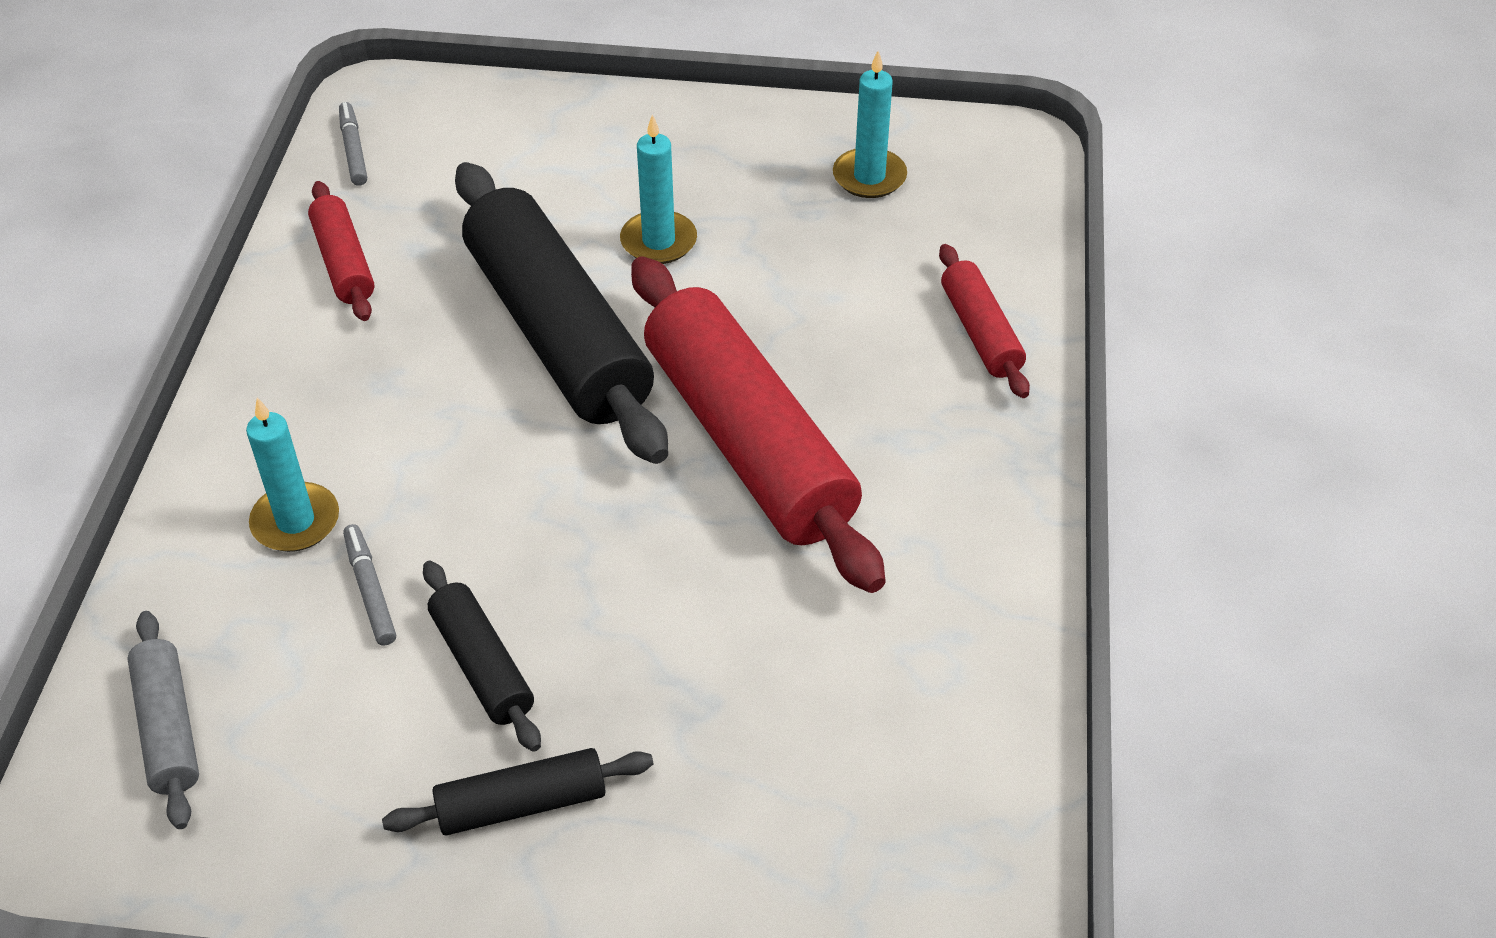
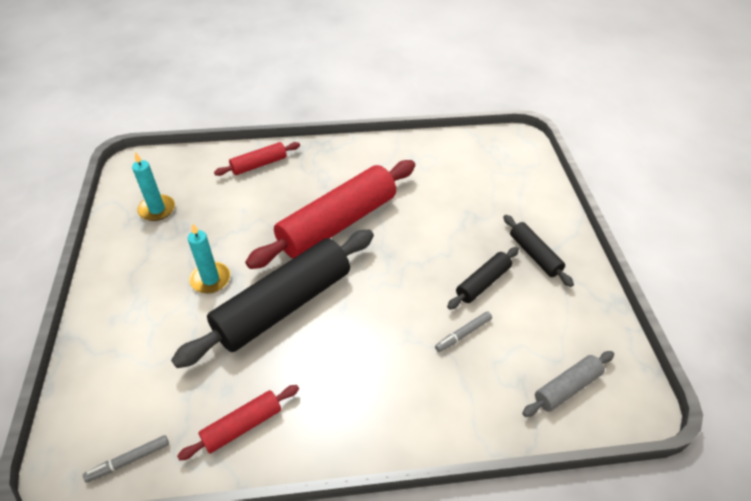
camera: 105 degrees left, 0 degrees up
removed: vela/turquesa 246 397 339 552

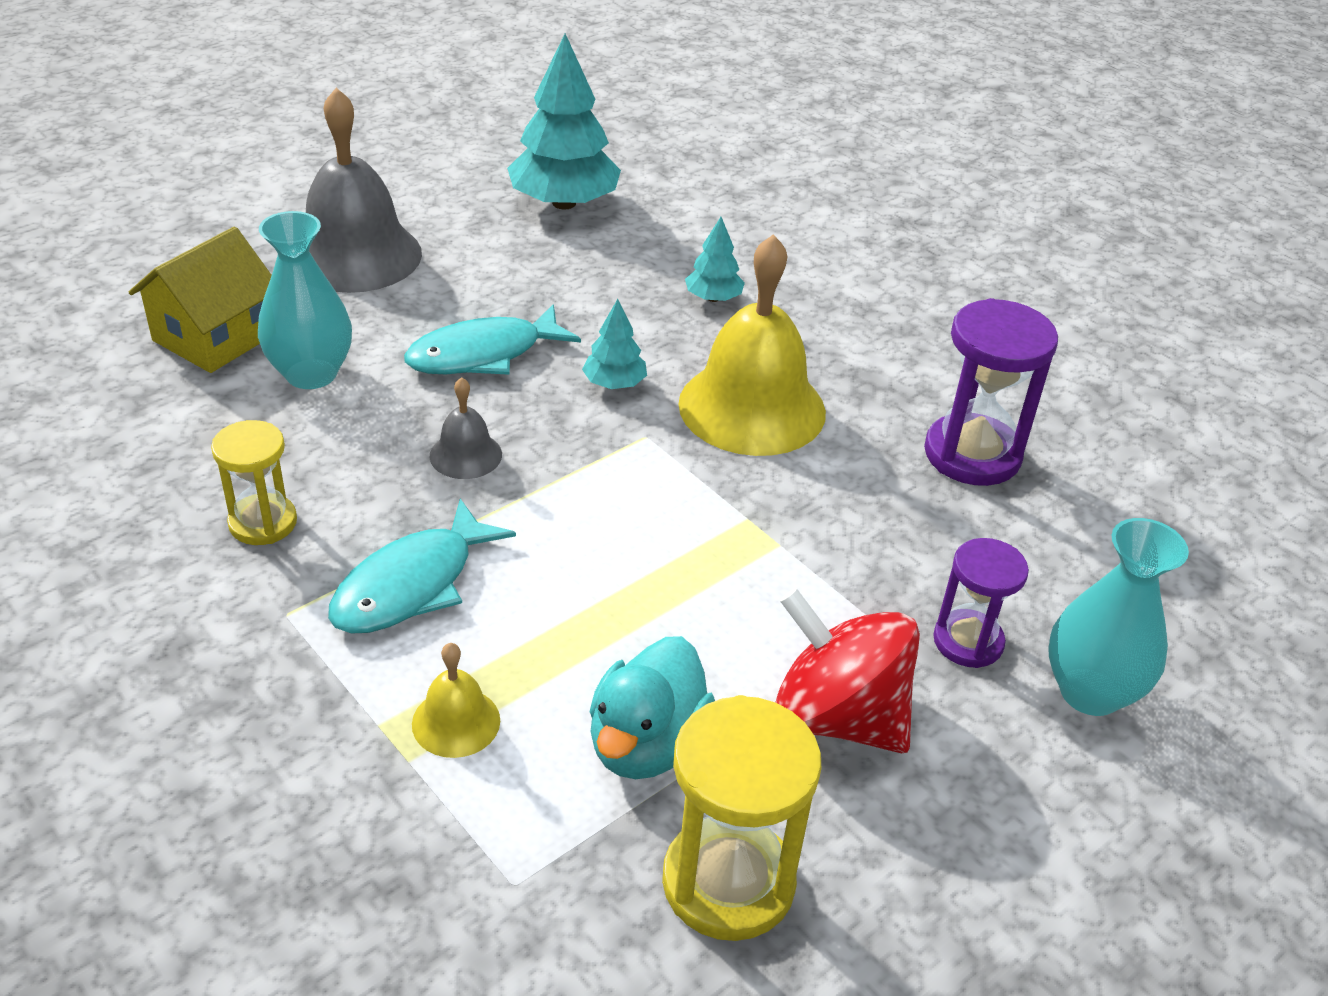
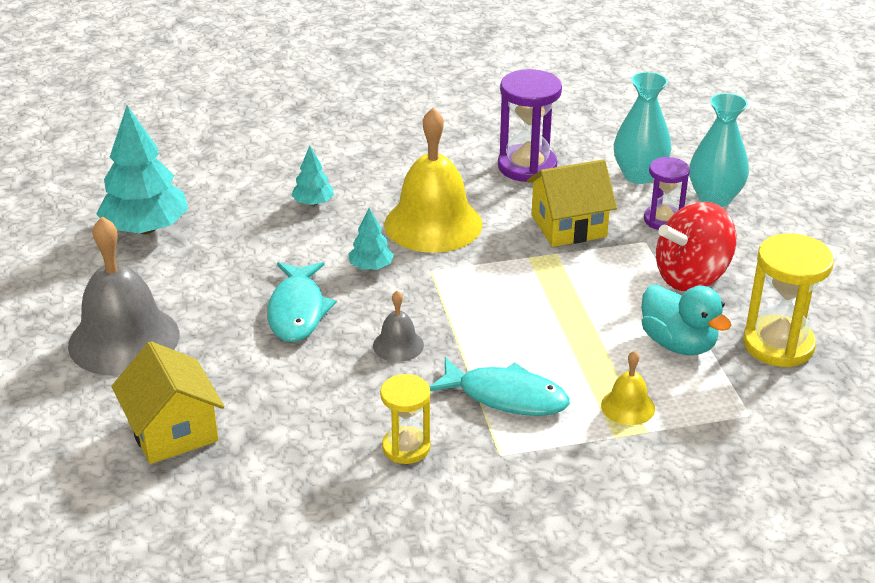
camera: 60 degrees left, 5 degrees down
added: casa/amarillo 527 159 617 247
moved: florero/turquesa 258 211 352 389 to 614 72 672 184
turned: pez/turquesa 328 499 516 634 = 429 357 570 416 45 degrees counterclockwise

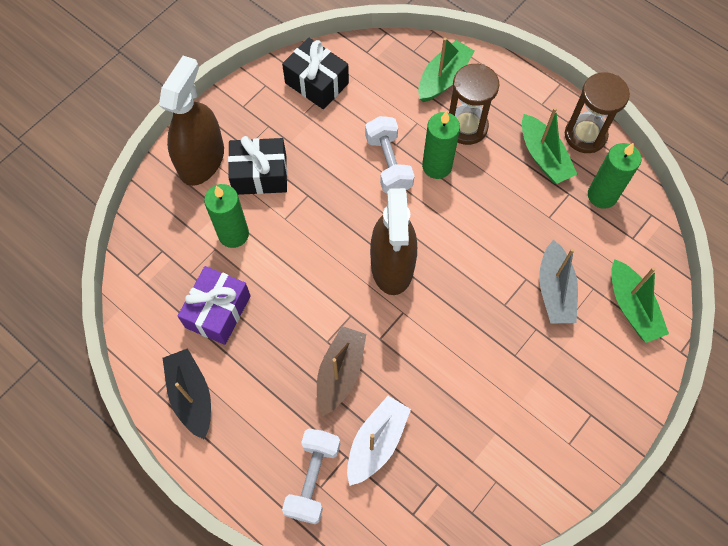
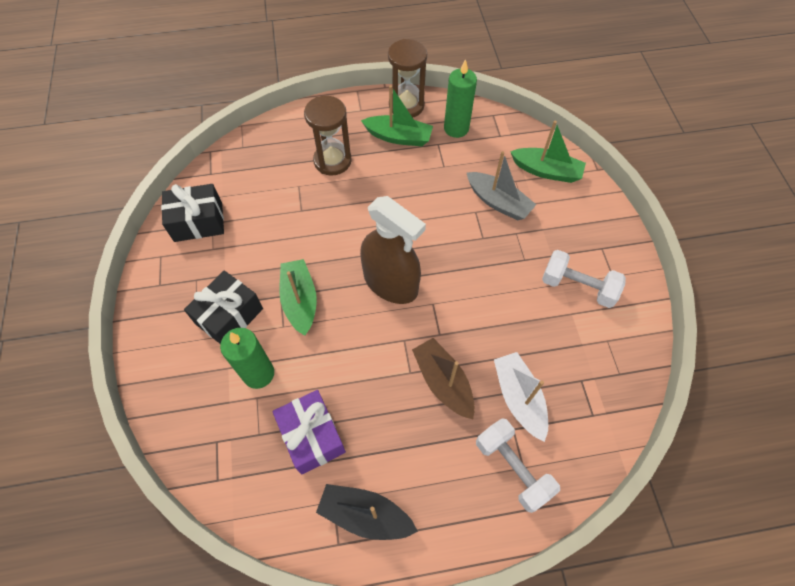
camera: 50 degrees left, 5 degrees down
removed: pulverizador/marrón 159 56 224 186; vela/verde 422 111 460 179
moved: barco/verde 418 38 475 102 to 279 259 317 336; mancuerna/blanco 365 116 414 193 to 542 250 626 308

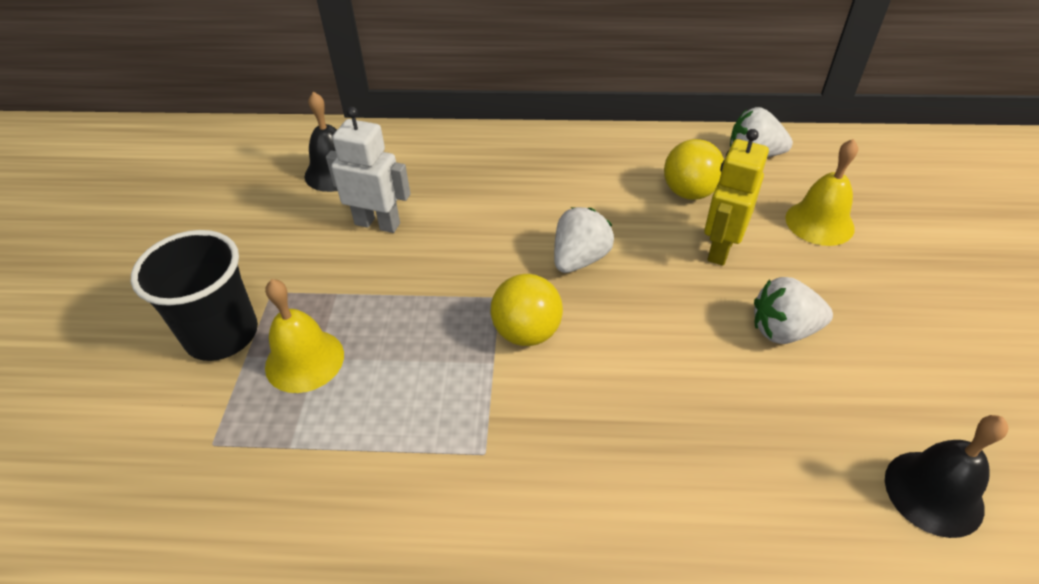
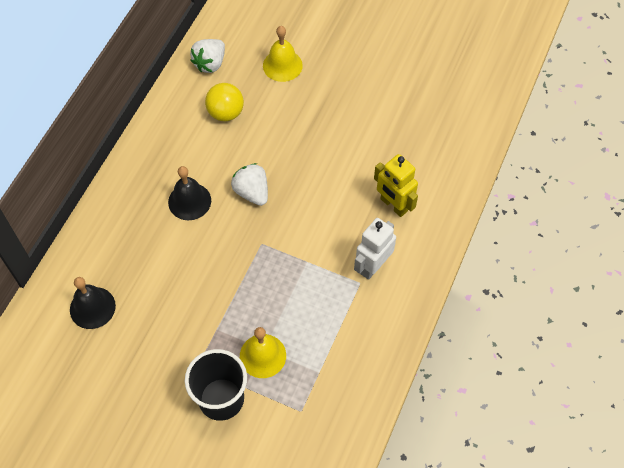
camera: 70 degrees left, 15 degrees up
removed: pelota/amarillo 490 274 563 346; fresa/blanco 754 277 833 344
moved: campana/negro 885 415 1009 538 to 168 166 211 220; robot/blanco 326 107 410 233 to 354 218 396 280; robot/amarillo 704 129 769 266 to 374 154 418 217

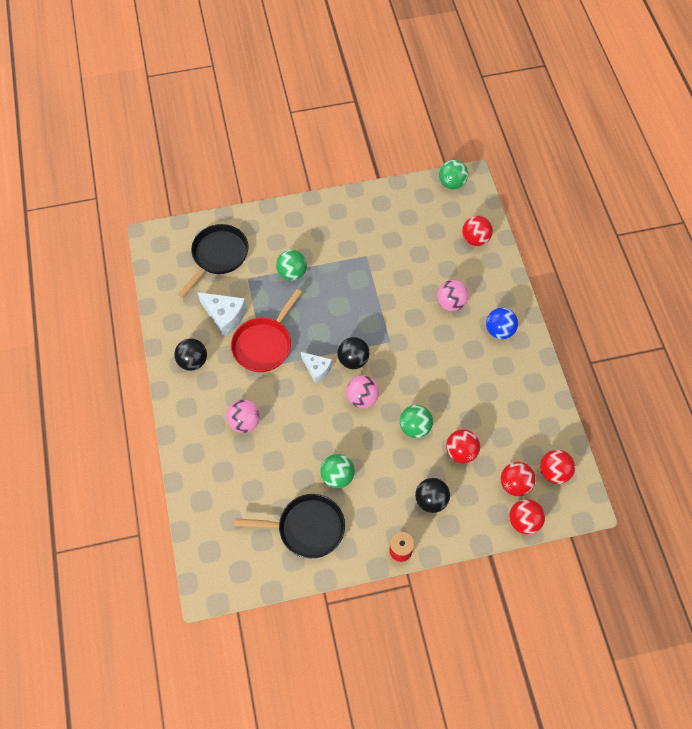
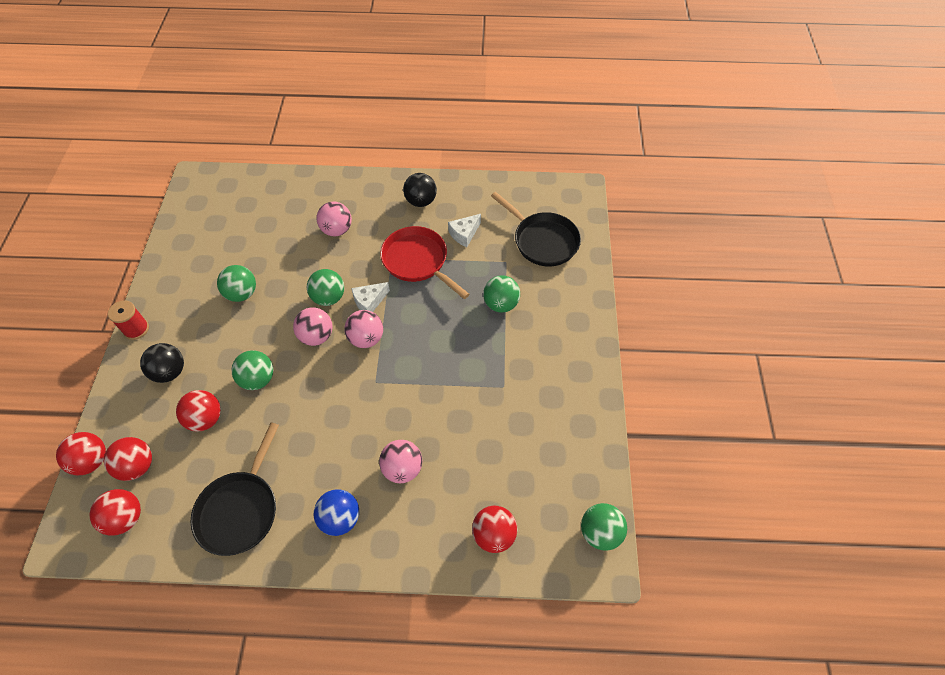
camera: 105 degrees right, 5 degrees down
added: pelota/verde 307 269 344 306
moved: sartén/negro 234 494 345 559 to 190 422 279 556
recoloured: pelota/negro 337 337 370 369 to pelota/rosa 345 310 383 348
resized: queso/blanco 197 292 247 337 = 448 214 481 247 x0.66

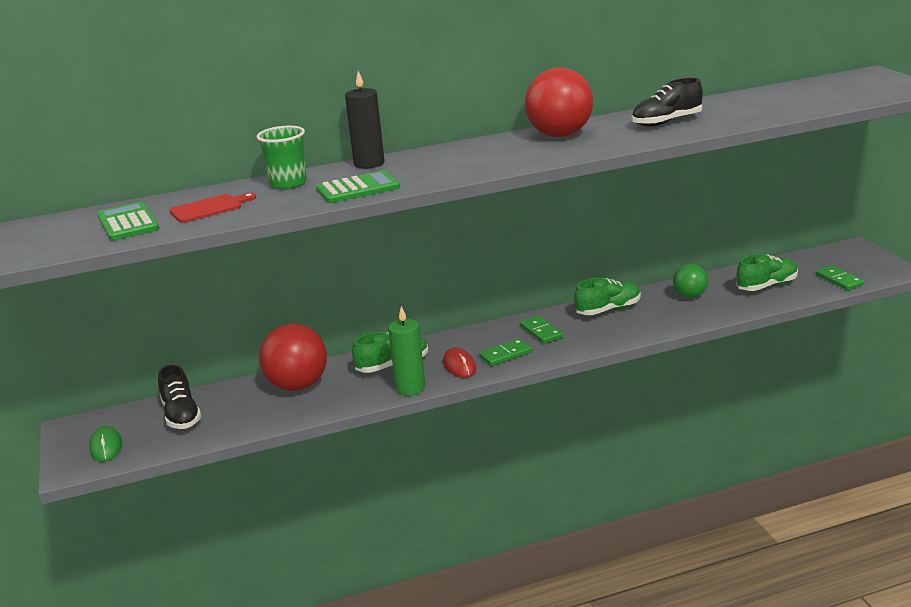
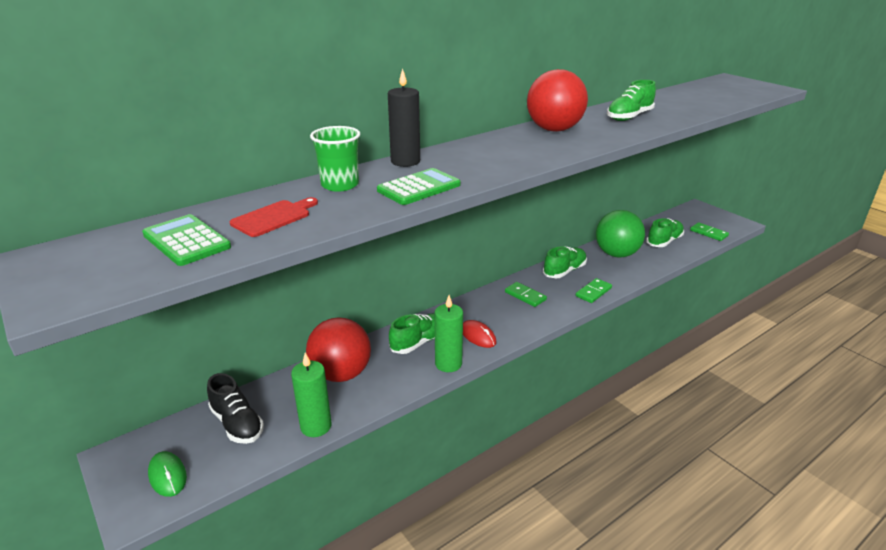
camera: 20 degrees left, 5 degrees up
added: vela/verde 291 353 331 437
moved: ficha de dominó/verde 479 339 532 366 to 576 278 612 303
recoloured: zapato/negro 632 78 703 127 to zapato/verde 607 80 656 121
resized: pelota/verde 673 264 708 298 = 596 210 645 258 x1.76

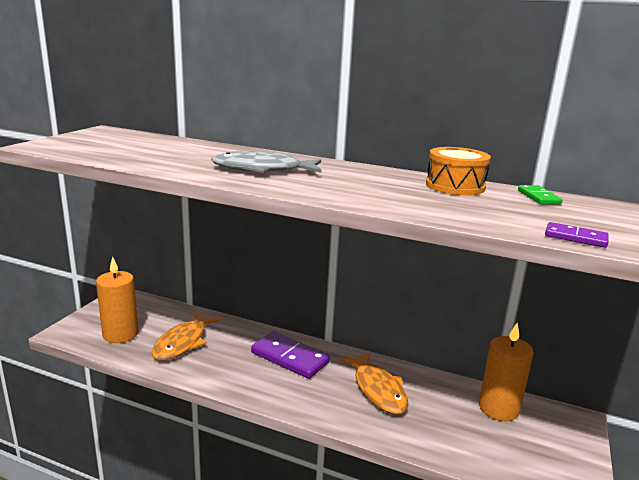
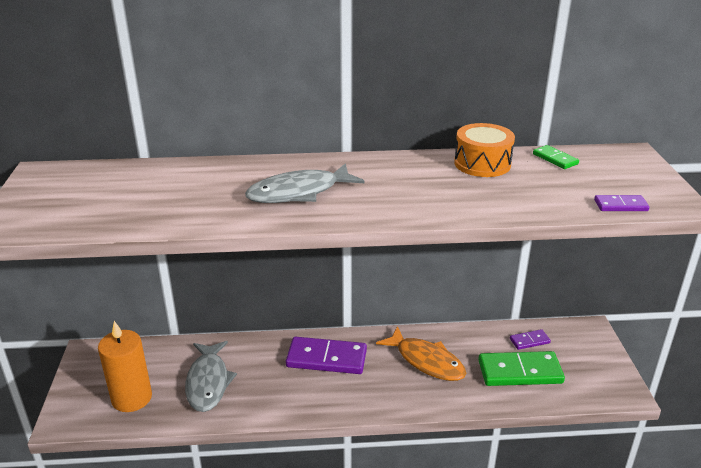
camera: 25 degrees left, 10 degrees up
added: ficha de dominó/verde 478 351 565 386
replaced: vela/naranja 479 323 534 421 to ficha de dominó/morado 510 329 551 350
recoloured: pez/naranja 152 312 220 360 to pez/gris 185 341 237 412

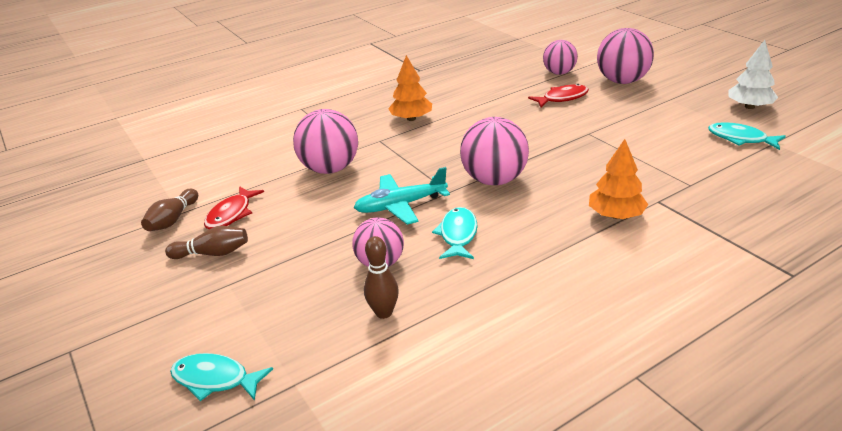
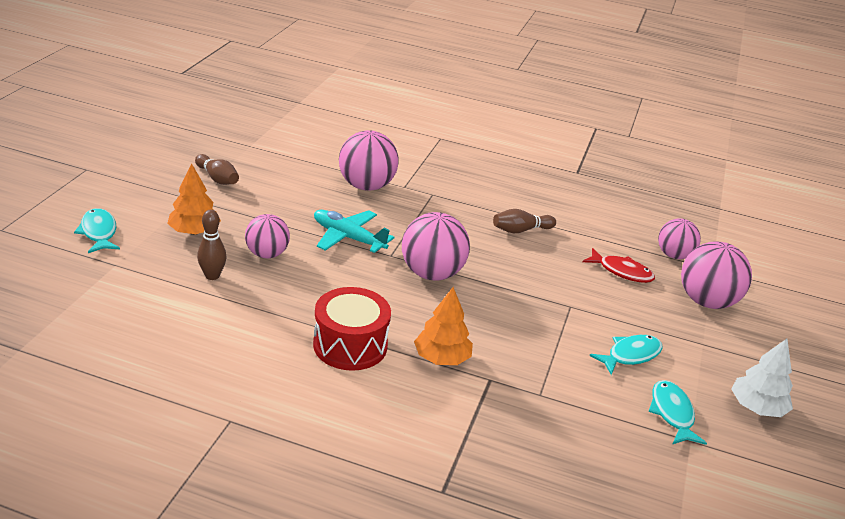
camera: 45 degrees right, 0 degrees up
removed: pez/rojo 204 186 264 229
added: tambor/rojo 313 287 391 371
moved: árbol/naranja 388 55 432 121 to 167 163 221 235; bolo/marrón 141 189 198 231 to 493 209 556 233; pez/turquesa 432 207 478 259 to 590 335 663 375

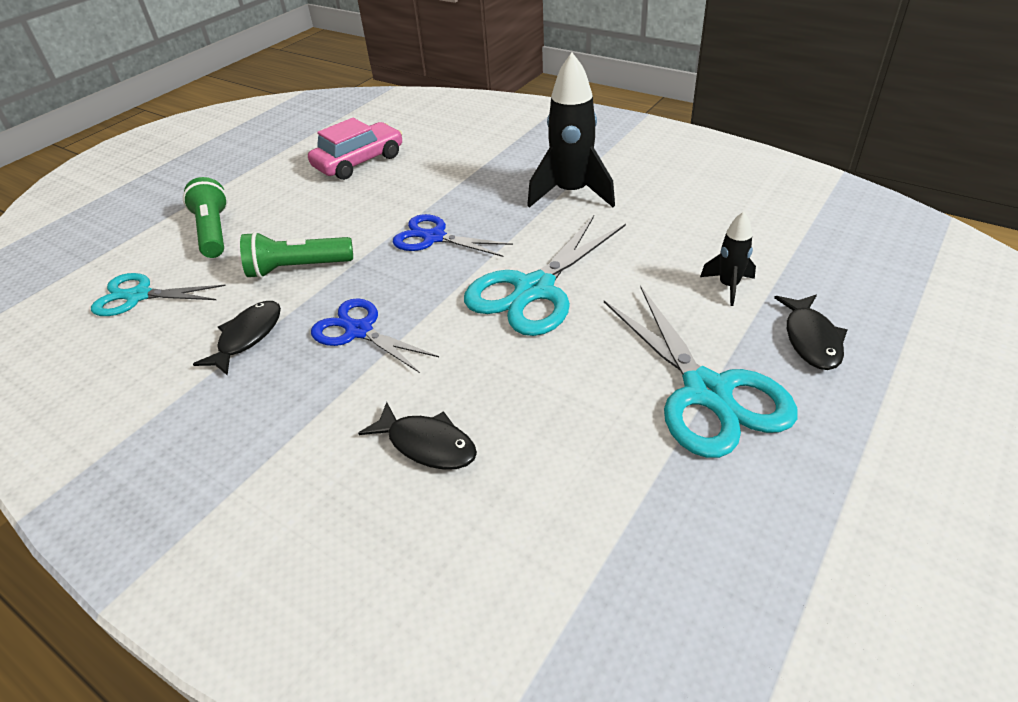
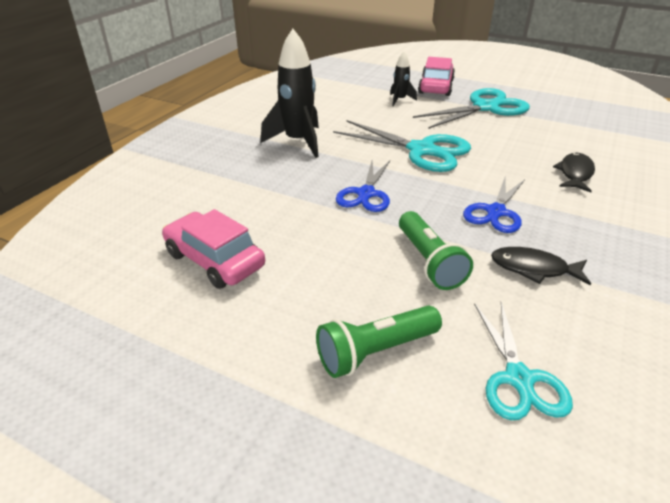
camera: 100 degrees left, 5 degrees down
replaced: pez/negro 774 295 847 370 to coche/rosa 418 57 455 96

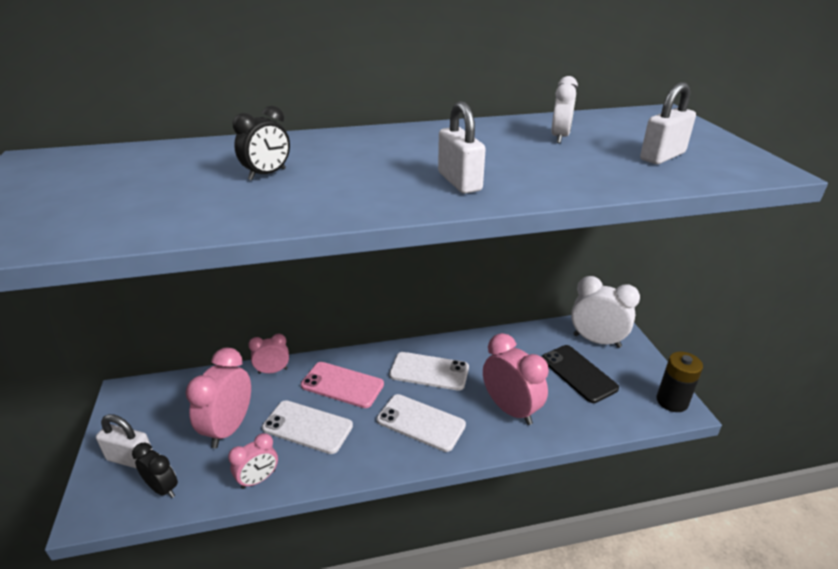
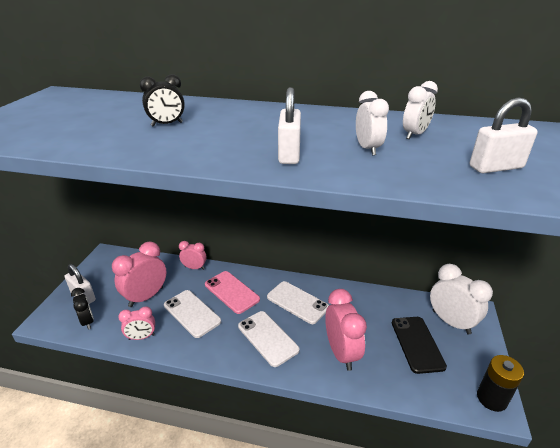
camera: 25 degrees right, 0 degrees up
added: despertador/blanco 356 91 389 155

